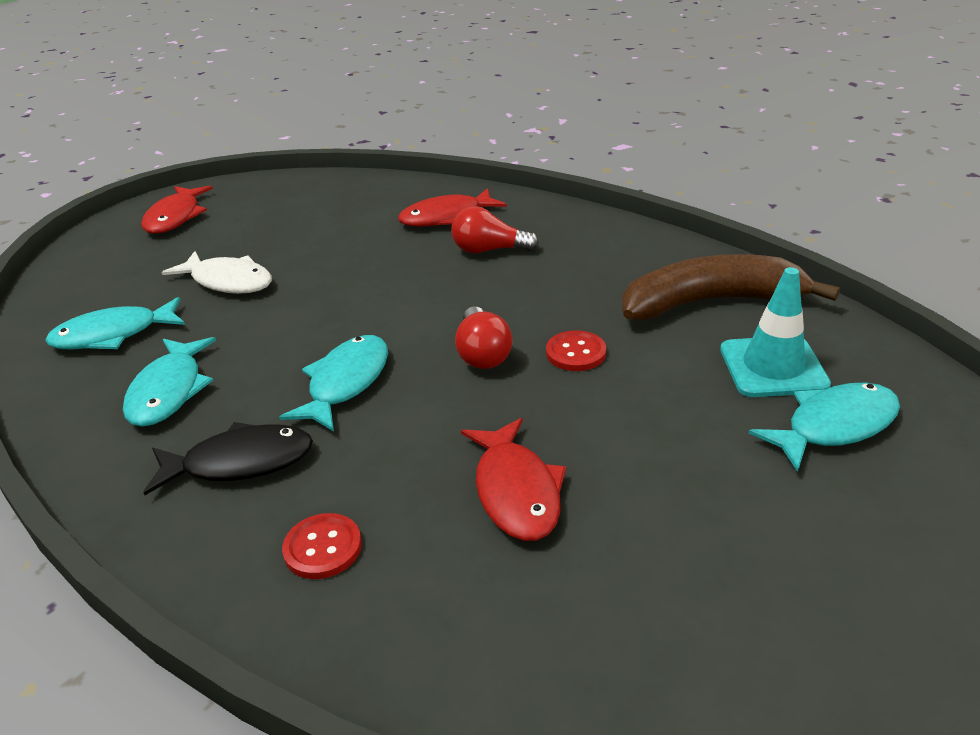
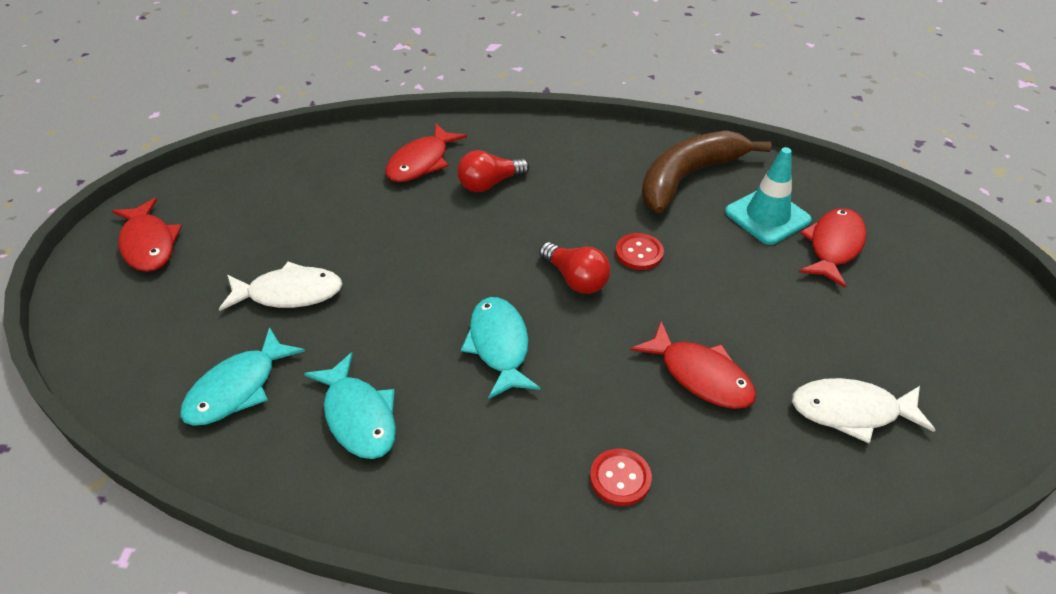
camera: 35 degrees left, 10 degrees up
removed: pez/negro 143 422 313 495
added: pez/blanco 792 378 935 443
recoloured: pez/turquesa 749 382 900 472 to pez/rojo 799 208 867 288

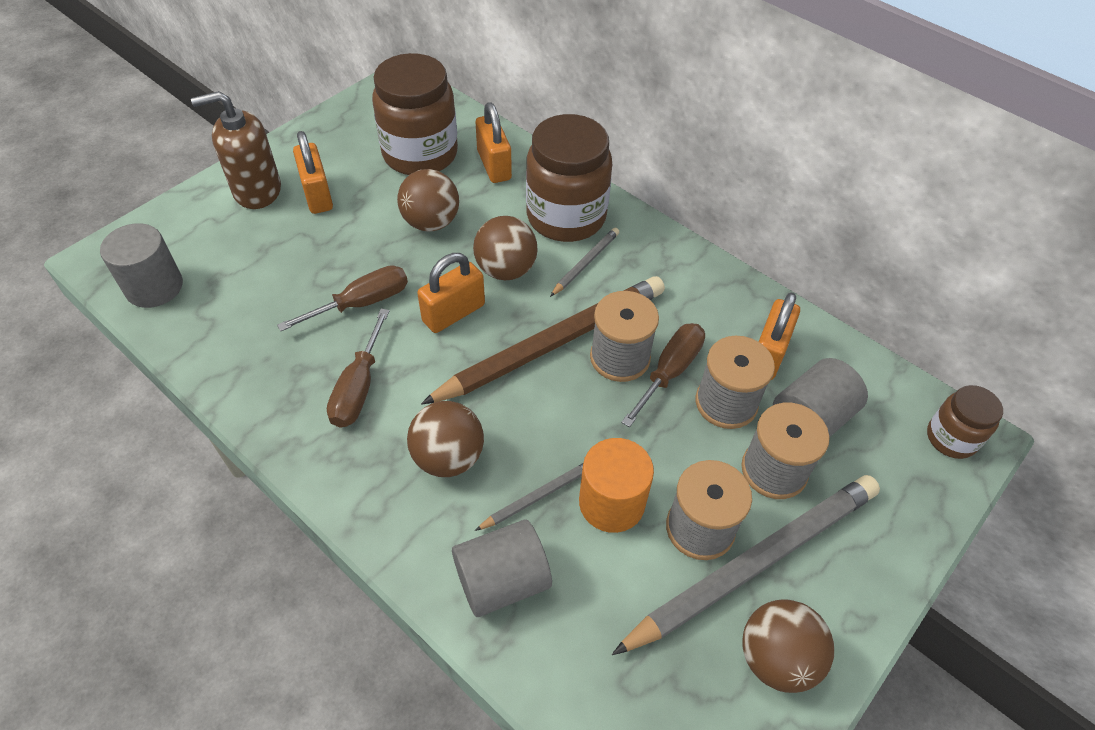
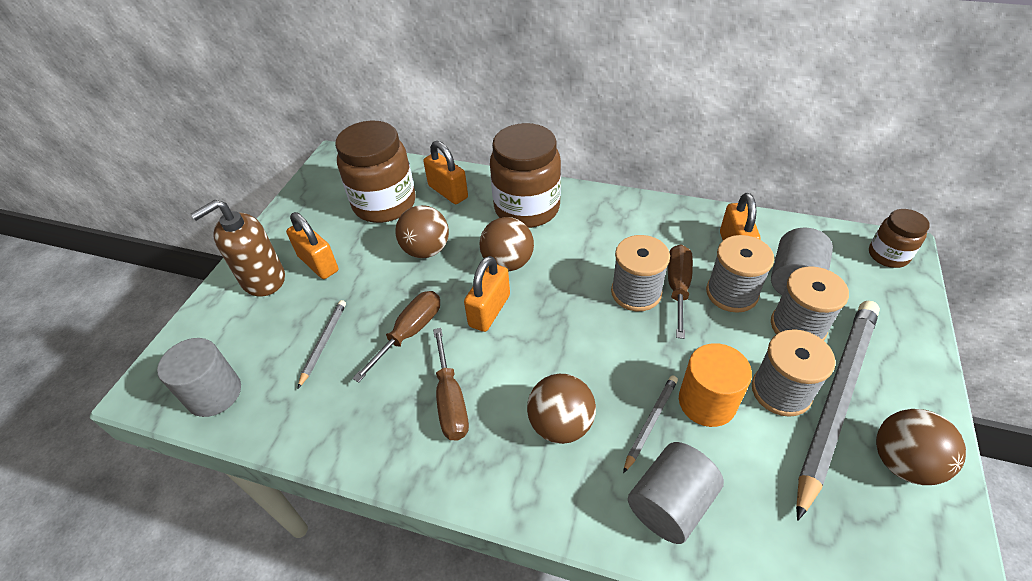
camera: 20 degrees left, 5 degrees down
removed: lápiz/marrón 421 276 665 405
moved: lápiz/gris 550 228 619 297 to 298 300 346 388

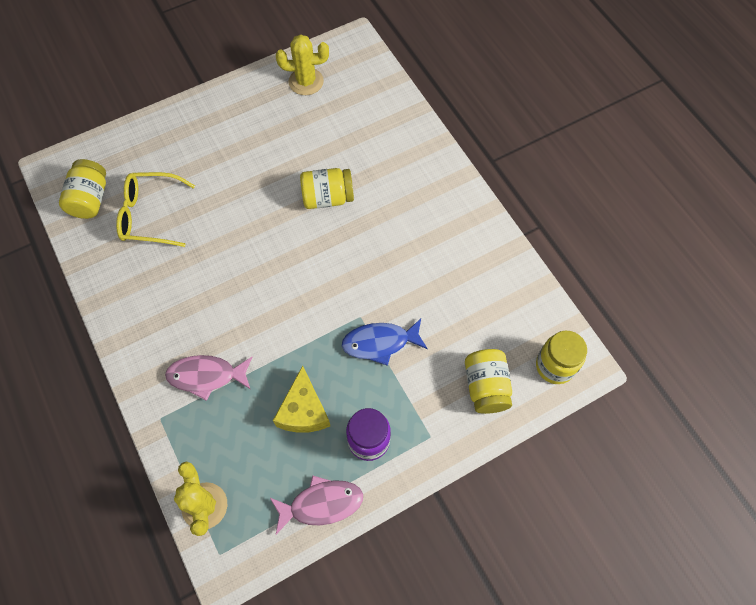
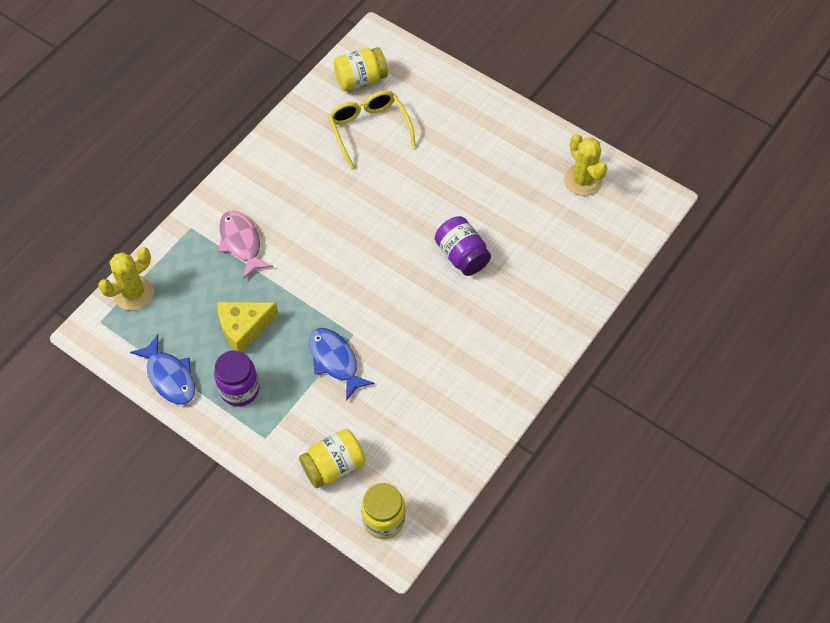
camera: 65 degrees right, 5 degrees down
recoloured: pez/rosa 269 475 363 534 to pez/azul 130 334 195 405; tarro/amarillo 300 168 354 209 to tarro/morado 435 216 491 276

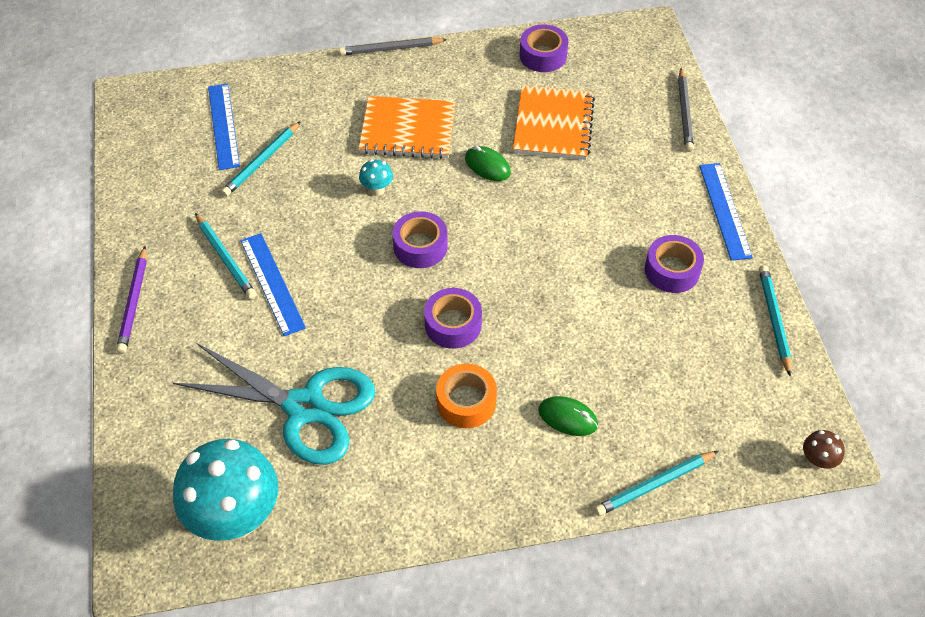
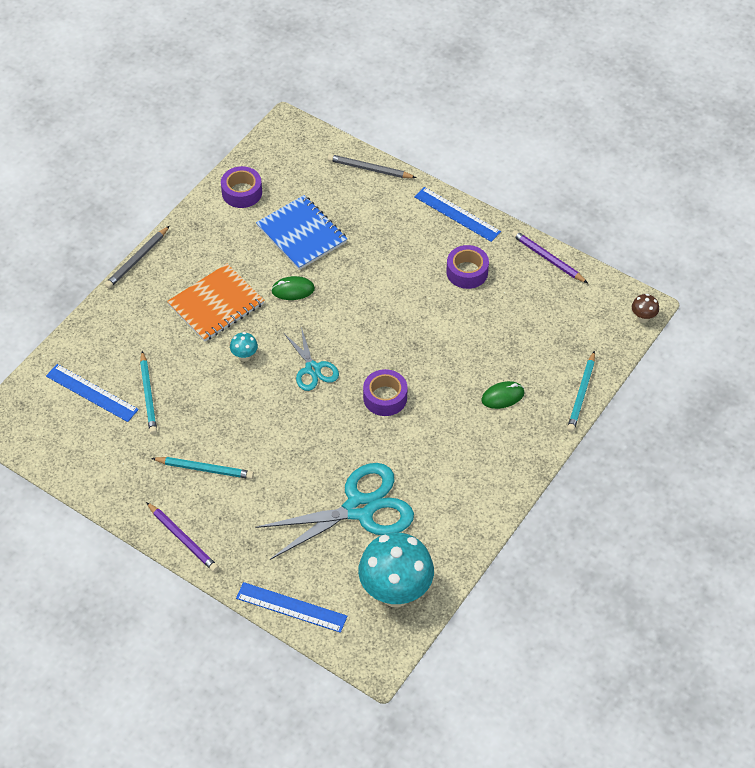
camera: 45 degrees left, 0 degrees up
removed: cinta adhesiva/naranja 436 364 497 428
moved: regla/azul 240 233 306 336 to 236 582 347 633
replaced: cinta adhesiva/morado 393 211 448 268 to tijeras/turquesa 284 327 339 391
recoloured: cuaderno/naranja 513 85 595 160 to cuaderno/azul 256 195 347 270; lápiz/turquesa 759 265 791 377 to lápiz/morado 512 230 588 283
turned: lápiz/gris 678 68 694 152 = 328 154 417 178 150 degrees clockwise

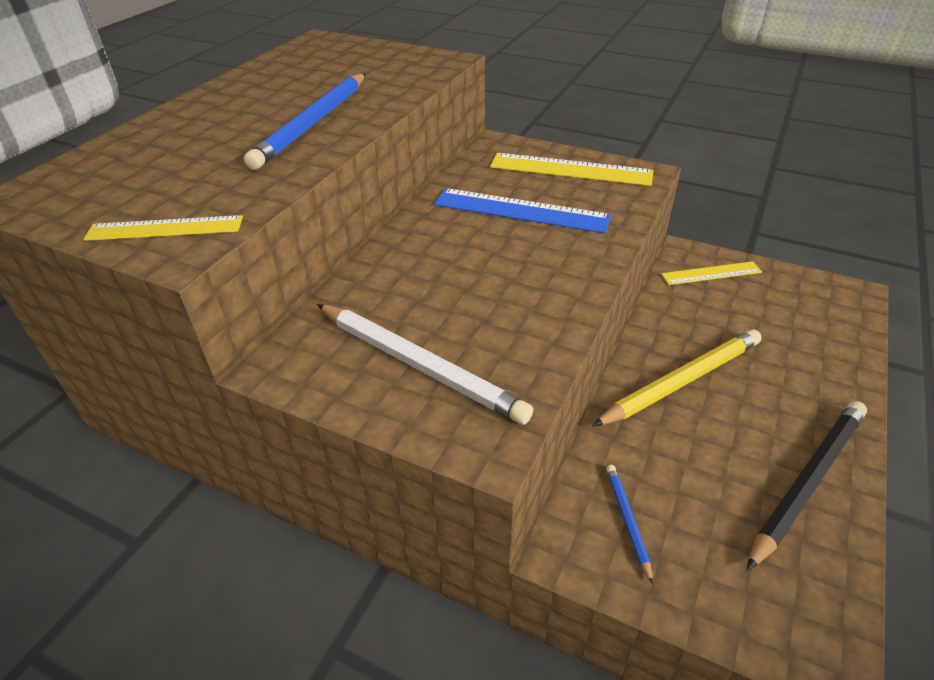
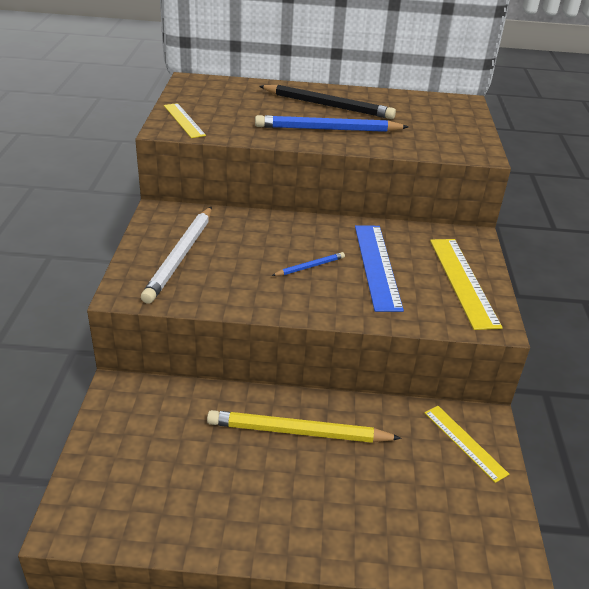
camera: 65 degrees right, 5 degrees down
moved: lápiz/negro 747 401 867 571 to 259 85 396 119; lápiz/azul 606 465 653 584 to 271 252 345 276
turned: lápiz/amarillo 592 329 761 427 = 207 410 402 443 150 degrees clockwise

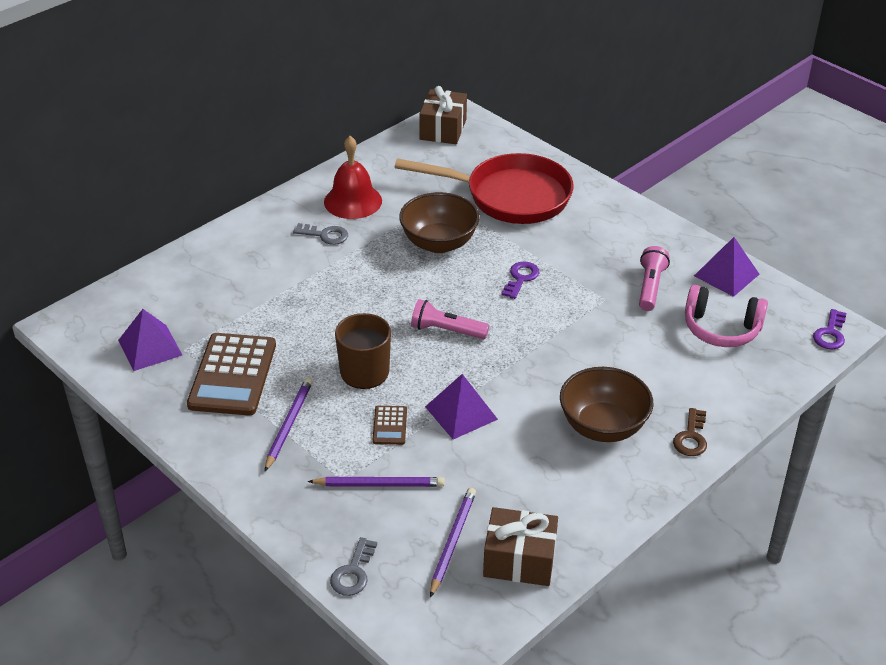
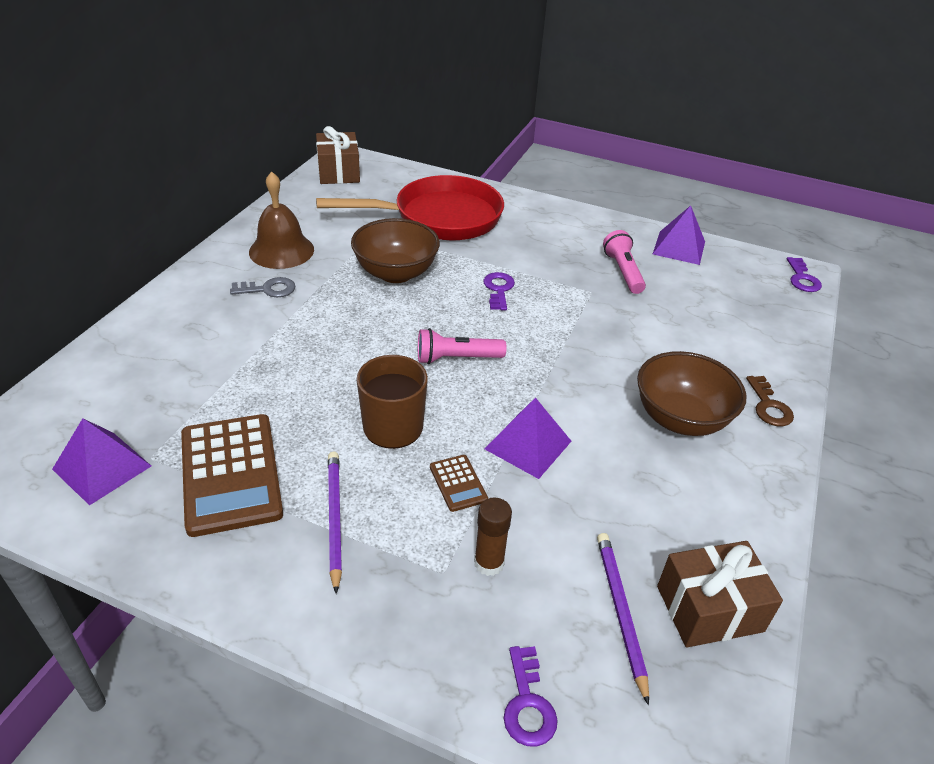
camera: 25 degrees left, 0 degrees up
removed: auriculares/rosa 685 285 768 347
replaced: lápiz/morado 308 477 445 487 to barra de pegamento/marrón 474 498 512 576
recoloured: campana/rojo 324 136 382 219 to campana/marrón 249 171 314 269; llave/gris 330 537 377 596 to llave/morado 504 646 558 747

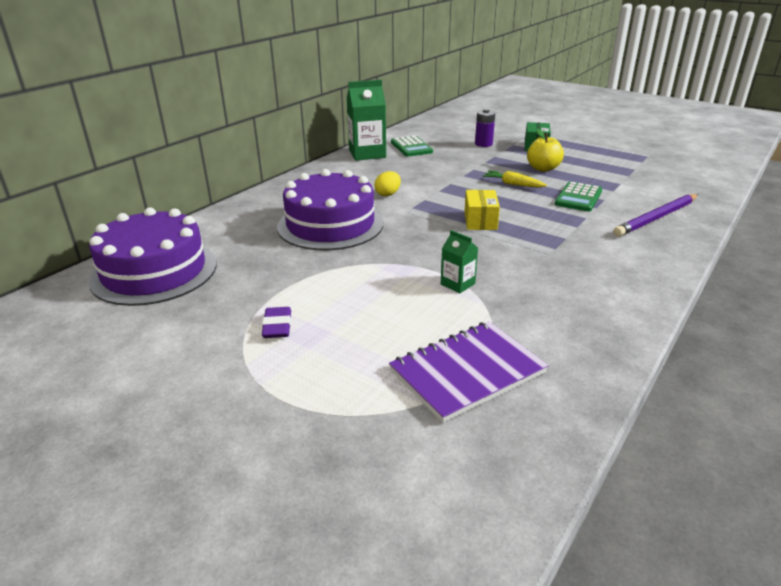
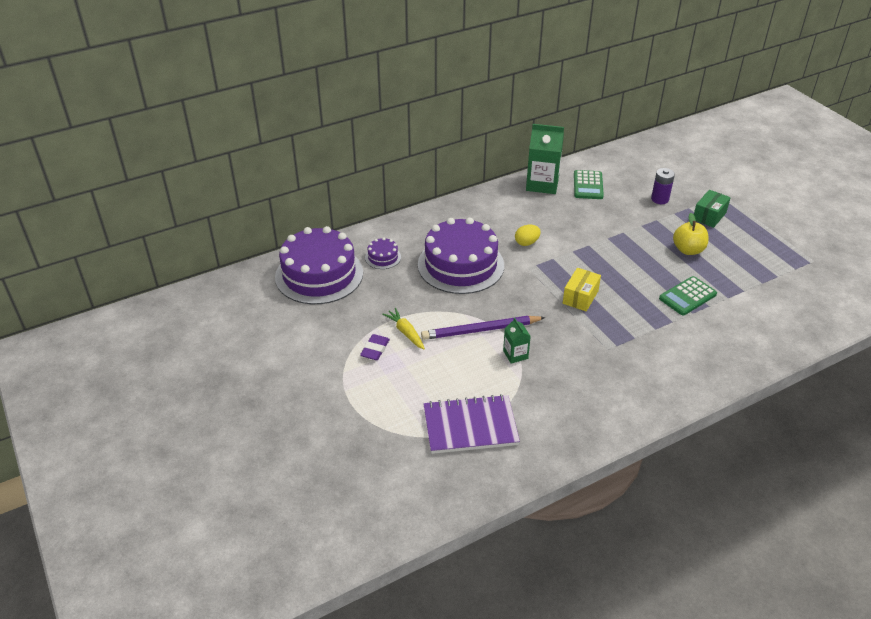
camera: 25 degrees right, 10 degrees up
added: tarta/morado 365 237 401 269
moved: zanahoria/amarillo 483 171 547 188 to 382 308 425 349; lápiz/morado 613 194 698 237 to 421 316 546 340

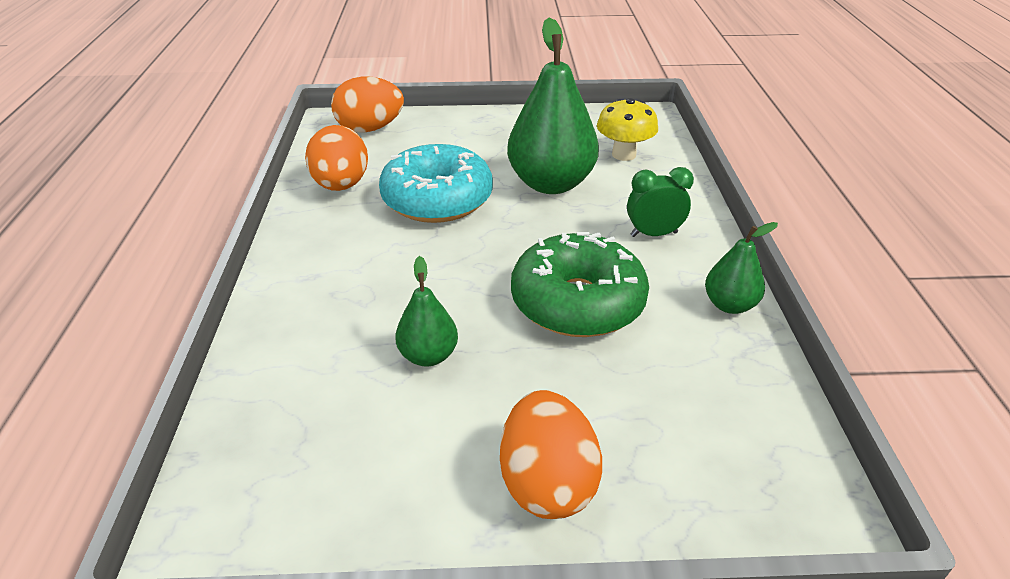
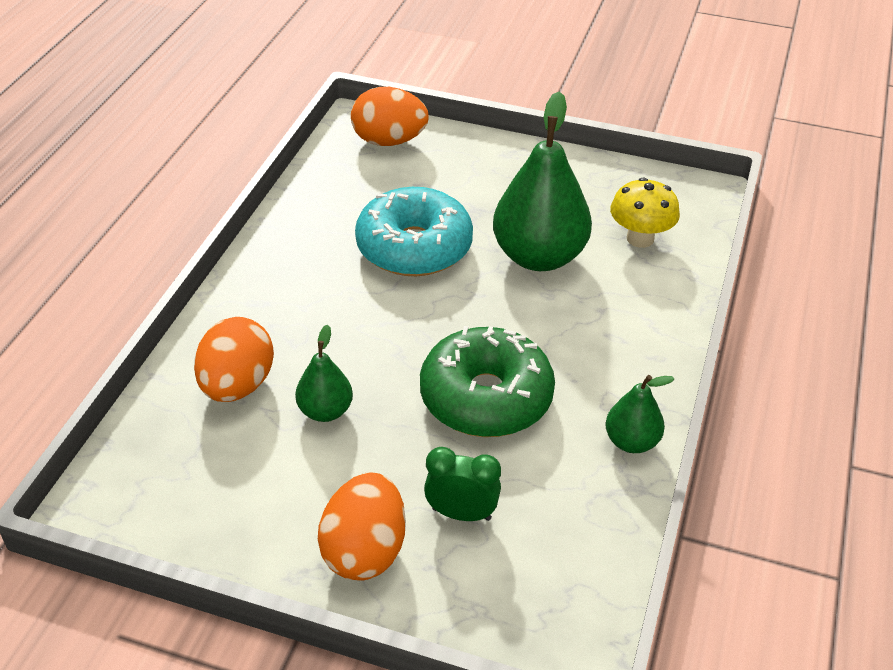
camera: 20 degrees right, 5 degrees up
moved: huevo/naranja 305 125 368 191 to 194 317 274 402; despertador/verde 627 167 694 237 to 424 447 501 521

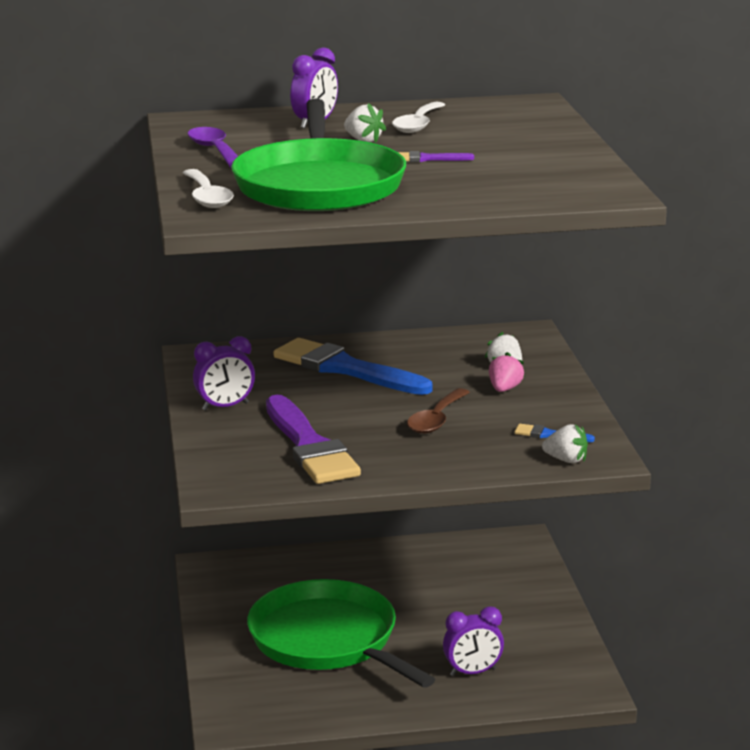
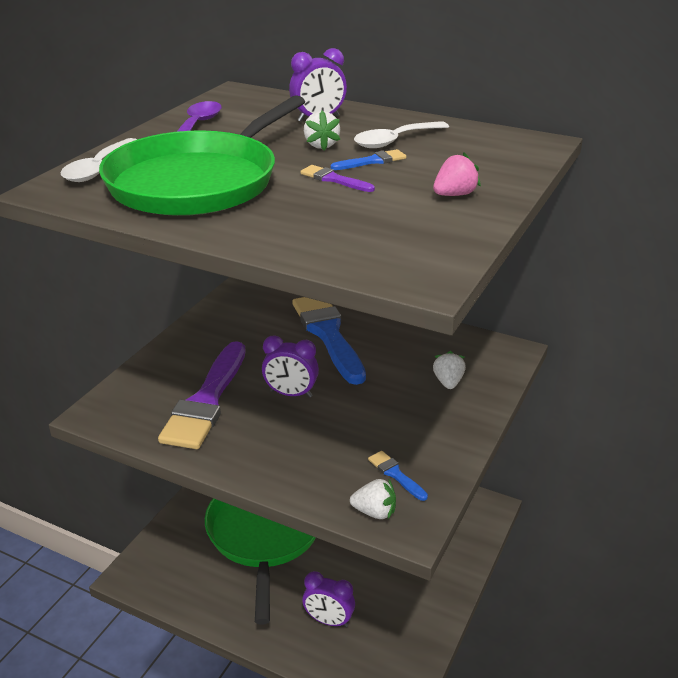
camera: 35 degrees right, 10 degrees up
removed: cuchara/marrón 407 388 470 434
added: pincel/azul 331 149 406 170
moved: despertador/morado 193 336 255 411 to 262 335 319 397; fresa/rosa 489 352 525 392 to 433 152 481 196
turned: fresa/blanco 542 424 588 463 = 350 479 396 519 45 degrees counterclockwise

